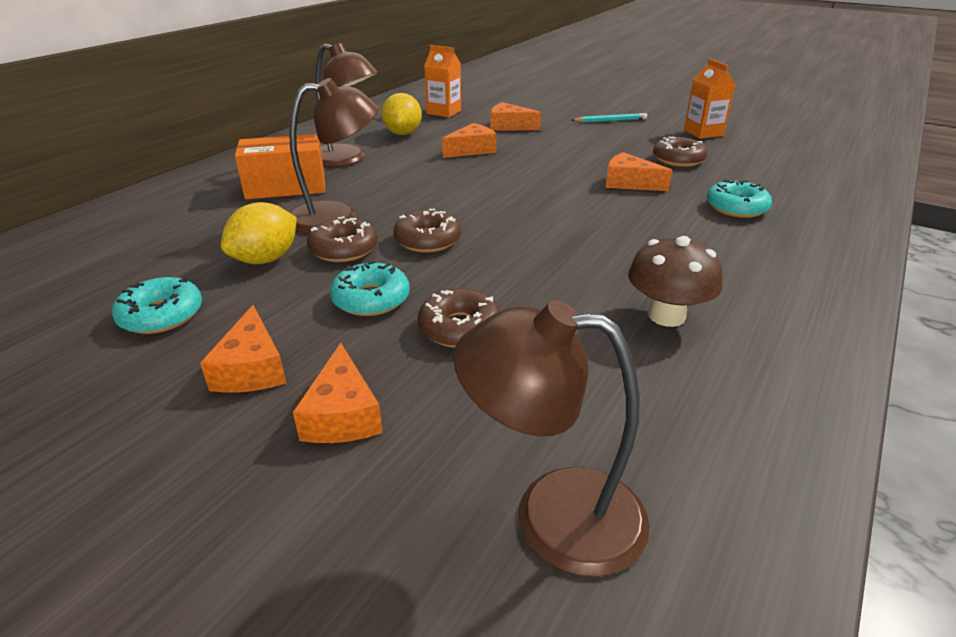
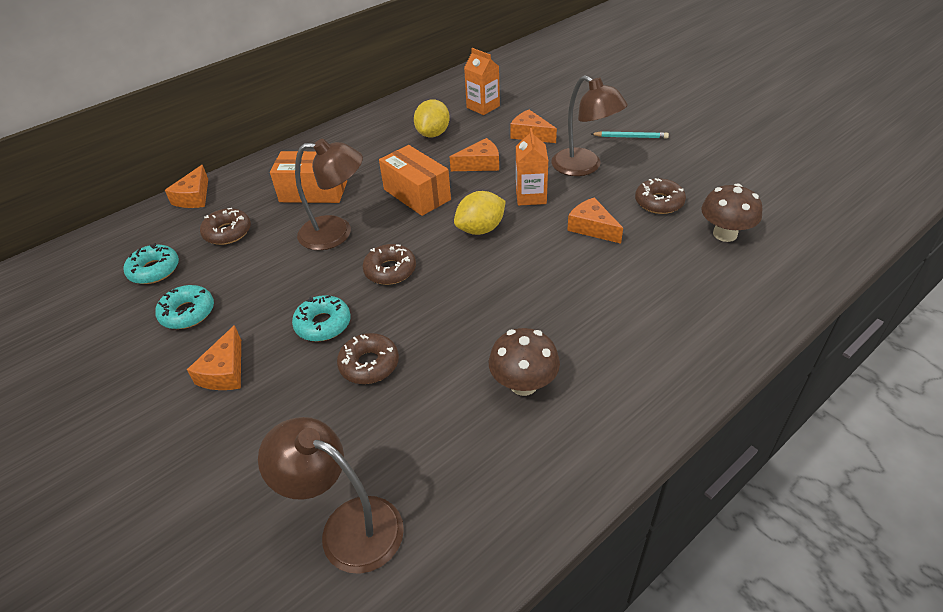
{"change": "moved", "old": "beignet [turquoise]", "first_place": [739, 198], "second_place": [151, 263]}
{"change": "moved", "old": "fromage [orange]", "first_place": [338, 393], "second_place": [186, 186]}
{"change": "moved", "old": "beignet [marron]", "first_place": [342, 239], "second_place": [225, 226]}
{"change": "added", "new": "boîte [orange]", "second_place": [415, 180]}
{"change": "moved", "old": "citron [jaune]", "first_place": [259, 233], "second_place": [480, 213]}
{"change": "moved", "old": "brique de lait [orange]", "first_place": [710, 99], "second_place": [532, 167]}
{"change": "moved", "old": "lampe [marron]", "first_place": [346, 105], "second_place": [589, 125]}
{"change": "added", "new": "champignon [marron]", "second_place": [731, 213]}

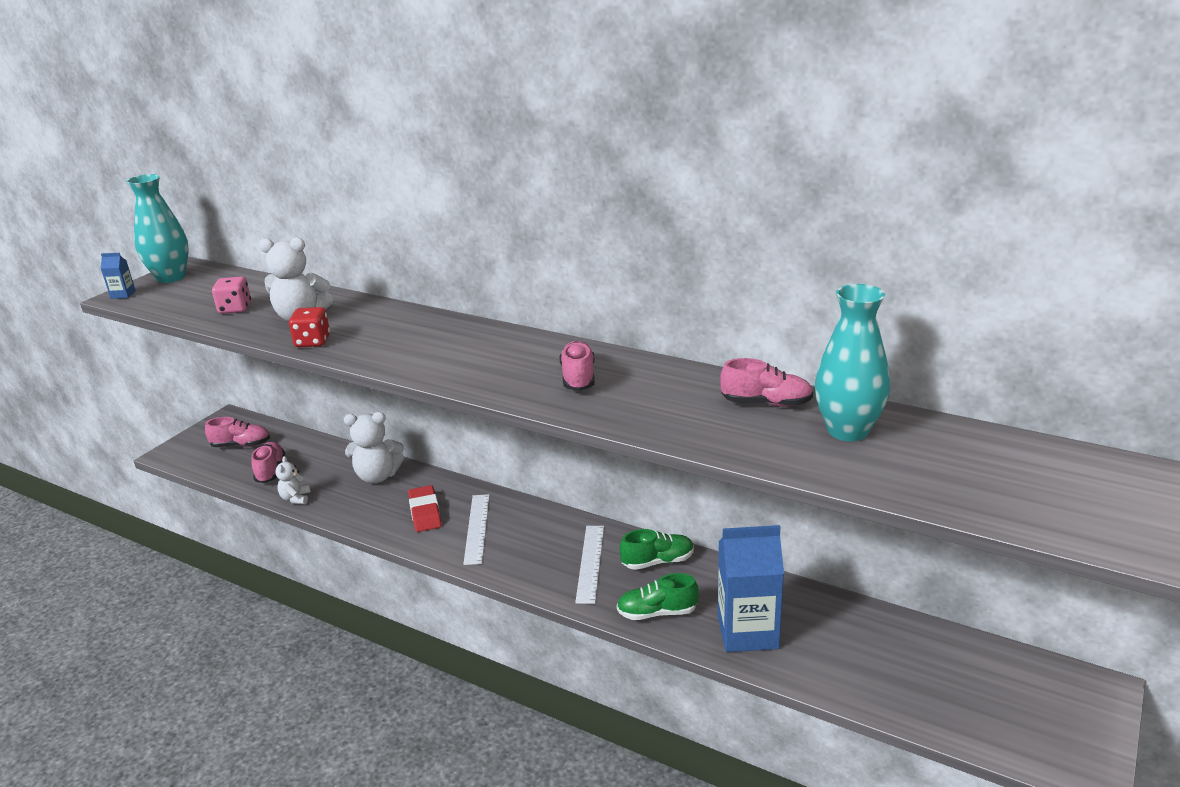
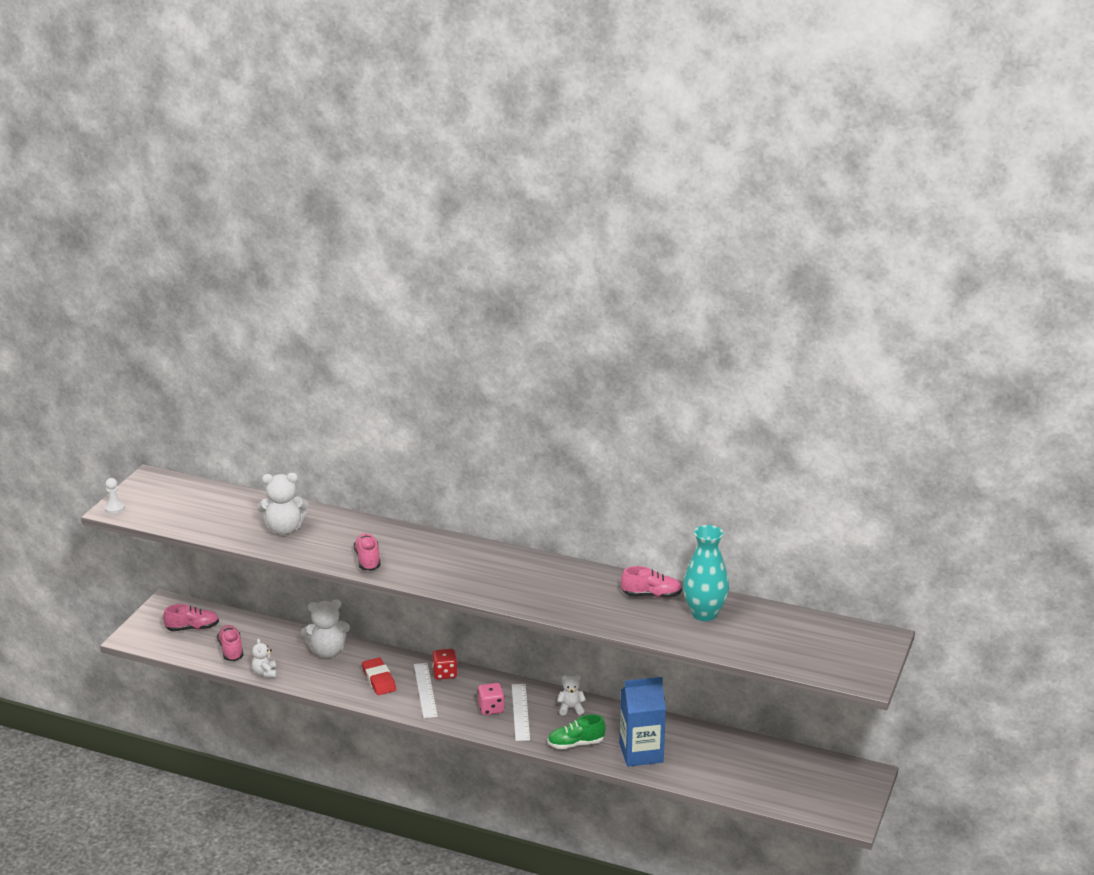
{"change": "replaced", "old": "brique de lait [bleu]", "new": "pion [blanc]", "first_place": [118, 276], "second_place": [115, 496]}
{"change": "moved", "old": "chaussure [rose]", "first_place": [577, 366], "second_place": [367, 552]}
{"change": "moved", "old": "dé [rouge]", "first_place": [309, 327], "second_place": [445, 664]}
{"change": "moved", "old": "dé [rose]", "first_place": [231, 295], "second_place": [491, 699]}
{"change": "replaced", "old": "chaussure [vert]", "new": "ours en peluche [blanc]", "first_place": [657, 549], "second_place": [571, 695]}
{"change": "removed", "old": "vase [turquoise]", "first_place": [157, 228]}

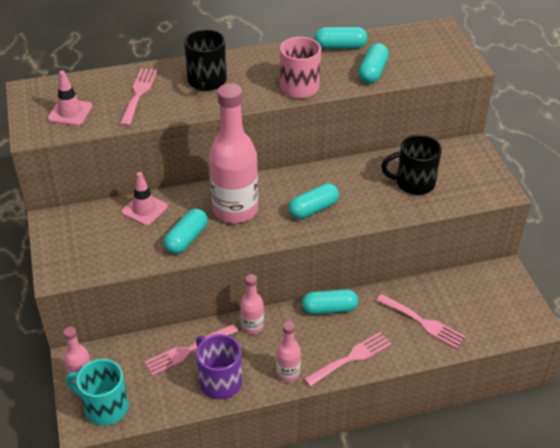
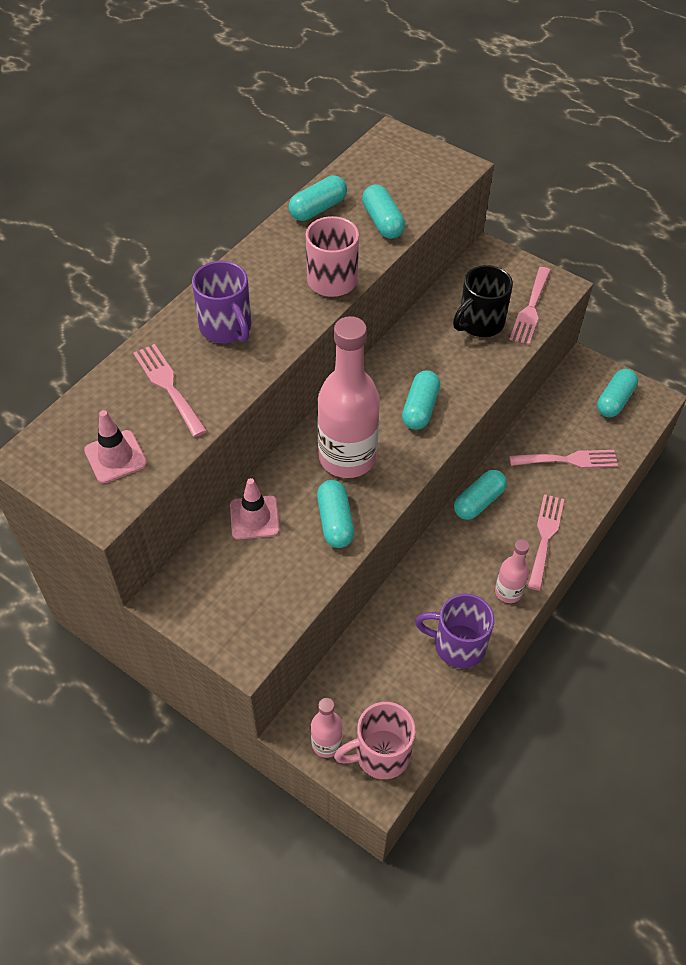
{"change": "recoloured", "old": "tasse [noir]", "new": "tasse [violet]", "first_place": [205, 60], "second_place": [221, 302]}
{"change": "recoloured", "old": "tasse [turquoise]", "new": "tasse [rose]", "first_place": [97, 392], "second_place": [375, 740]}
{"change": "moved", "old": "fourchette [rose]", "first_place": [191, 350], "second_place": [530, 306]}
{"change": "added", "new": "gélule [turquoise]", "second_place": [617, 393]}
{"change": "removed", "old": "bouteille [rose]", "first_place": [252, 304]}

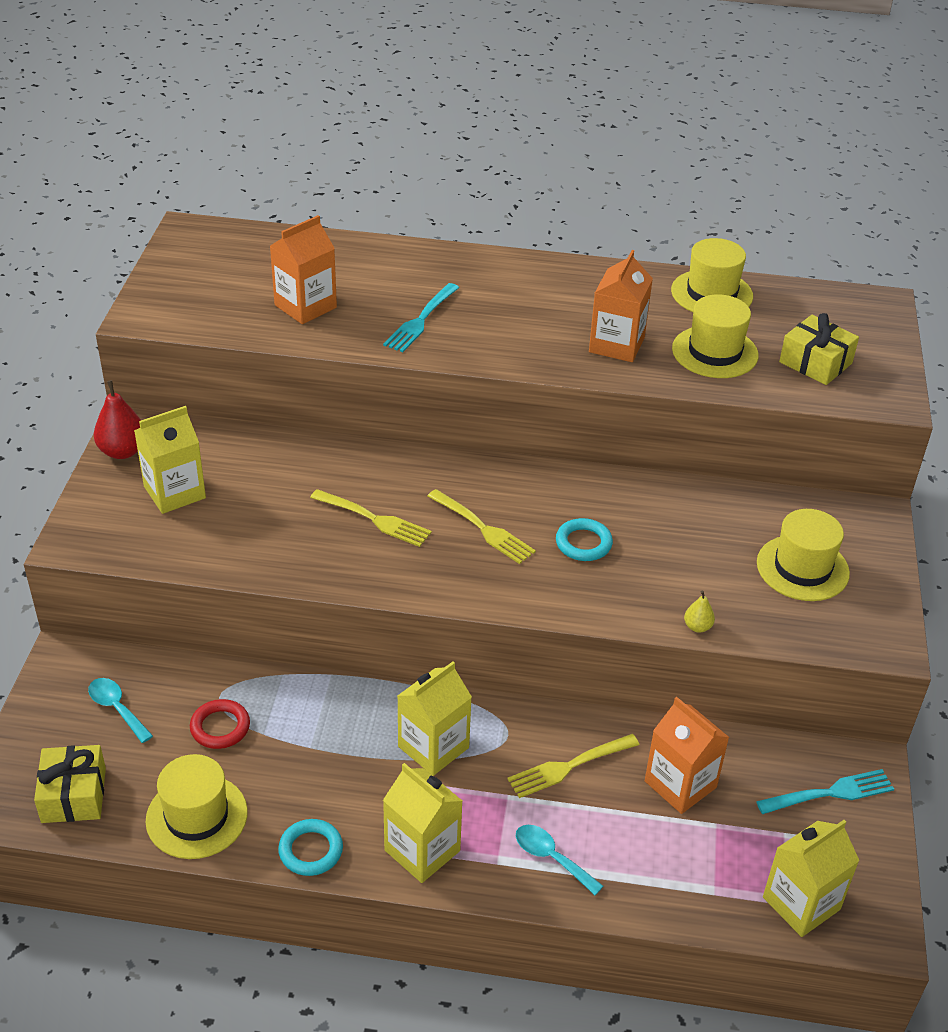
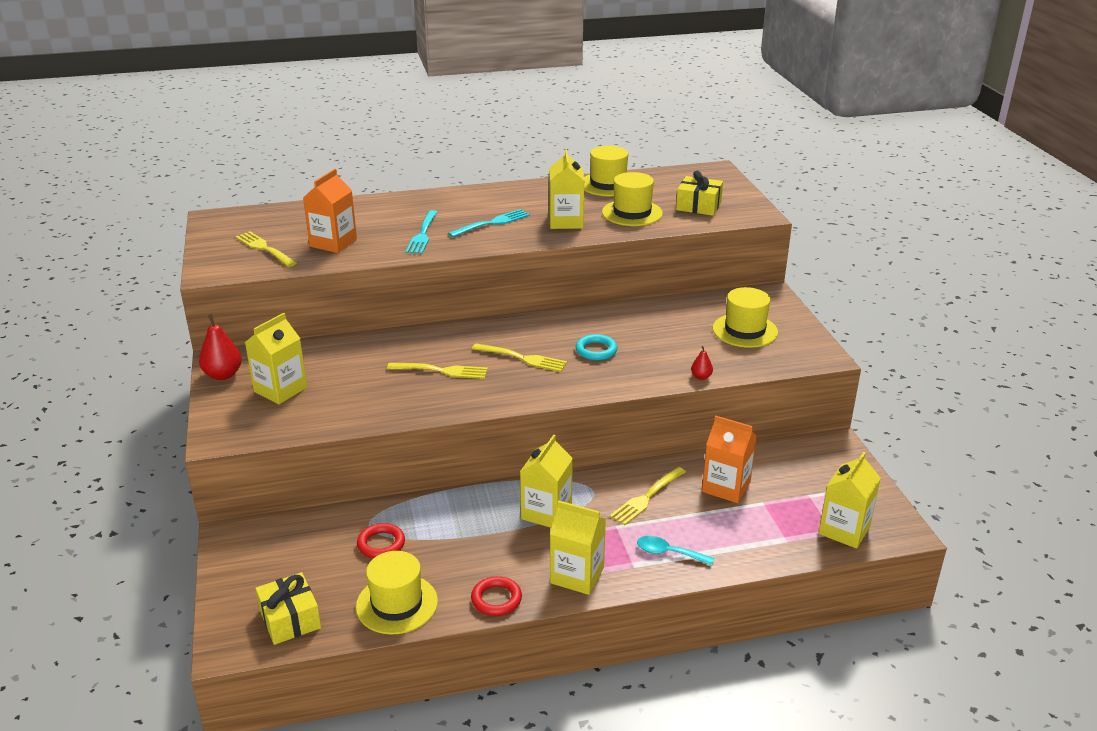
{"change": "added", "new": "fourchette [jaune]", "second_place": [266, 249]}
{"change": "moved", "old": "fourchette [turquoise]", "first_place": [825, 791], "second_place": [489, 223]}
{"change": "recoloured", "old": "anneau [turquoise]", "new": "anneau [rouge]", "first_place": [310, 847], "second_place": [496, 596]}
{"change": "recoloured", "old": "brique de lait [orange]", "new": "brique de lait [jaune]", "first_place": [621, 306], "second_place": [566, 189]}
{"change": "recoloured", "old": "poire [jaune]", "new": "poire [rouge]", "first_place": [699, 612], "second_place": [702, 363]}
{"change": "removed", "old": "cuillère [turquoise]", "first_place": [120, 710]}

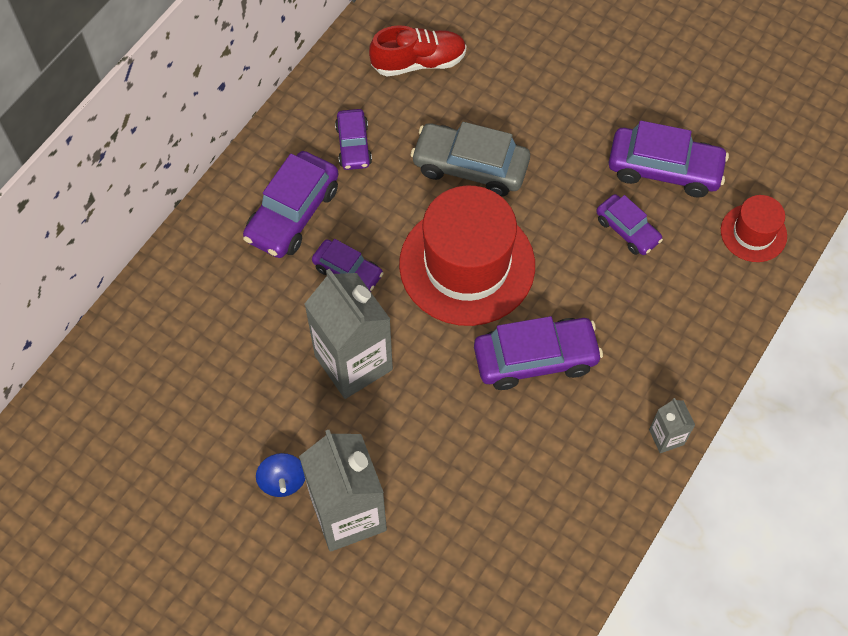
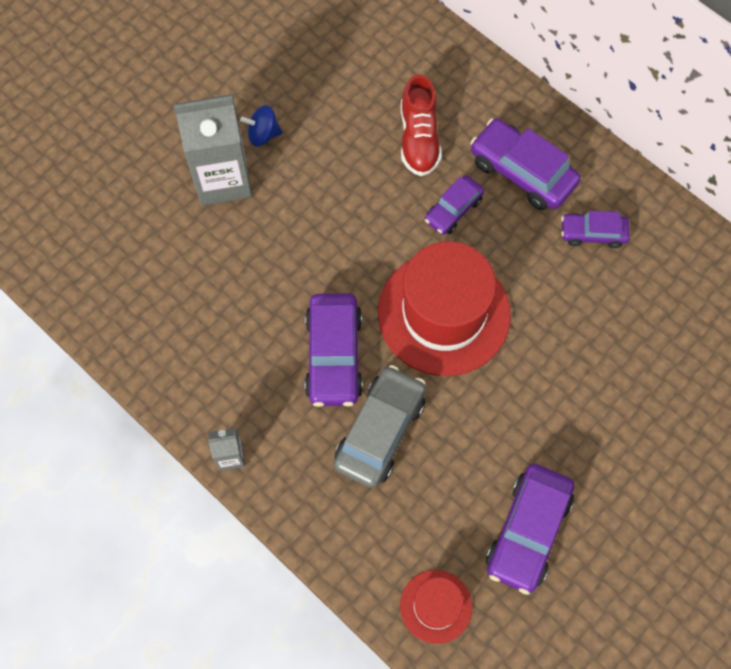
{"change": "moved", "old": "voiture [gris]", "first_place": [470, 159], "second_place": [380, 426]}
{"change": "moved", "old": "chaussure [rouge]", "first_place": [418, 50], "second_place": [421, 125]}
{"change": "removed", "old": "brique de lait [gris]", "first_place": [348, 333]}
{"change": "removed", "old": "voiture [violet]", "first_place": [629, 224]}

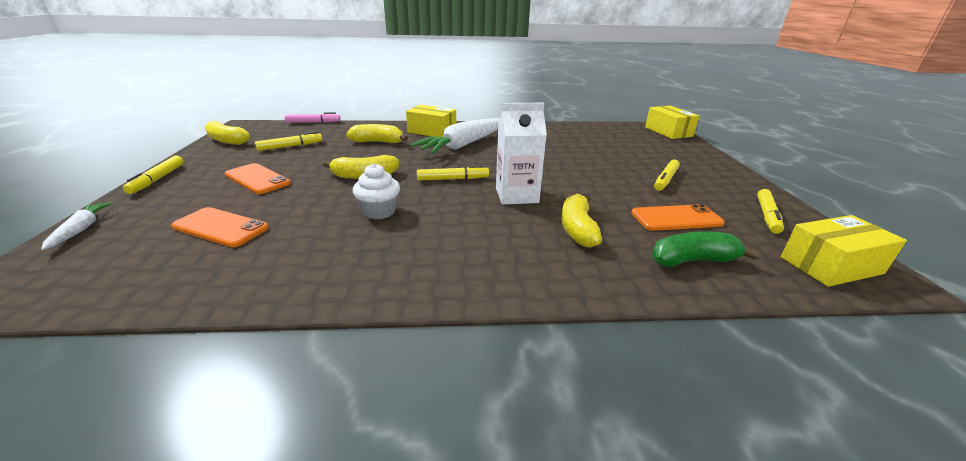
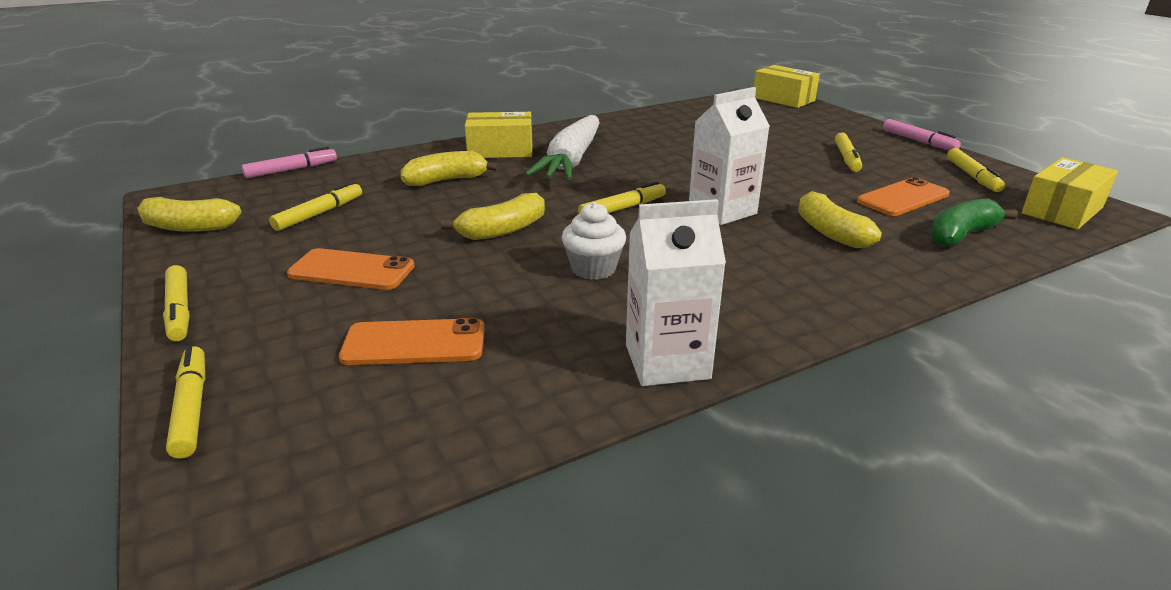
{"change": "replaced", "old": "carotte [blanc]", "new": "feutre [jaune]", "first_place": [77, 226], "second_place": [185, 402]}
{"change": "added", "new": "brique de lait [blanc]", "second_place": [676, 292]}
{"change": "added", "new": "feutre [rose]", "second_place": [922, 134]}

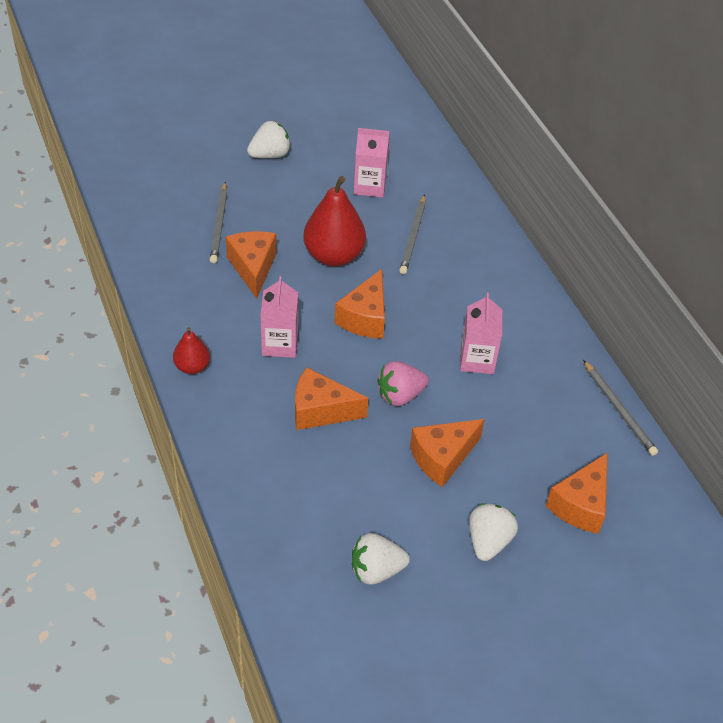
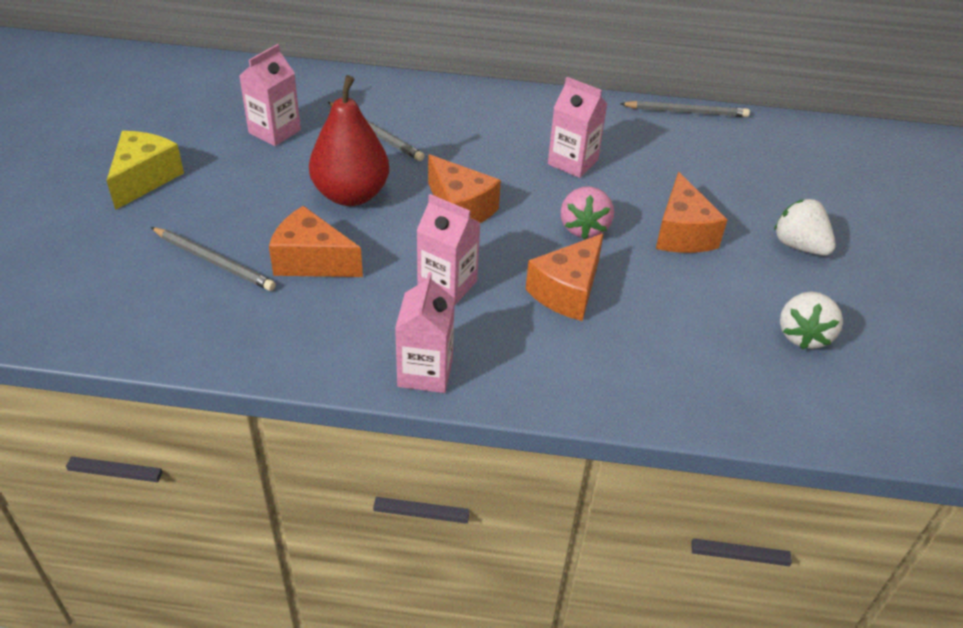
{"change": "replaced", "old": "fraise [blanc]", "new": "fromage [jaune]", "first_place": [269, 139], "second_place": [145, 170]}
{"change": "replaced", "old": "poire [rouge]", "new": "brique de lait [rose]", "first_place": [191, 350], "second_place": [425, 332]}
{"change": "removed", "old": "fromage [orange]", "first_place": [577, 493]}

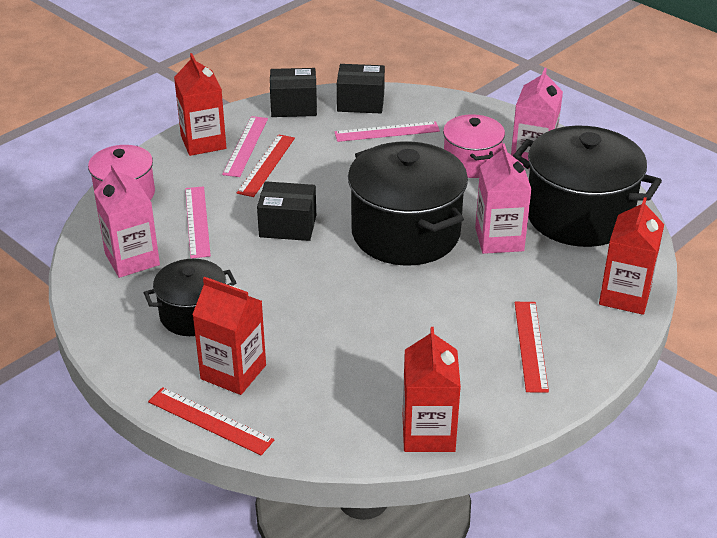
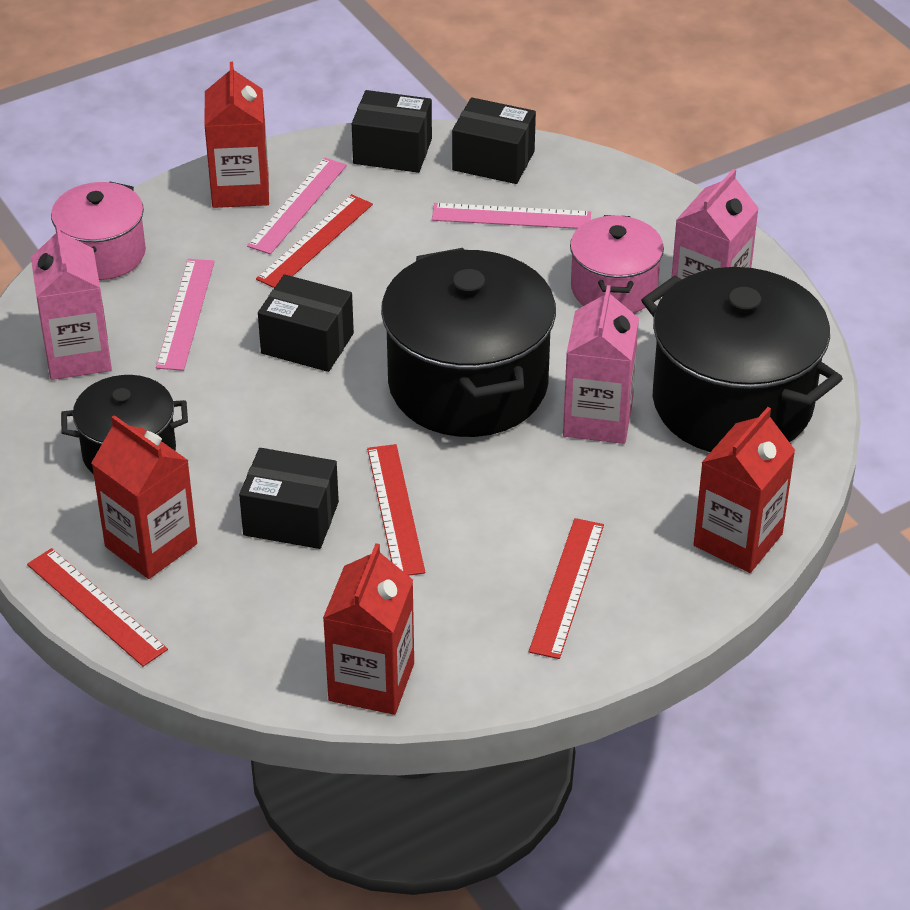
{"change": "added", "new": "boîte [noir]", "second_place": [289, 498]}
{"change": "added", "new": "règle [rouge]", "second_place": [396, 510]}

